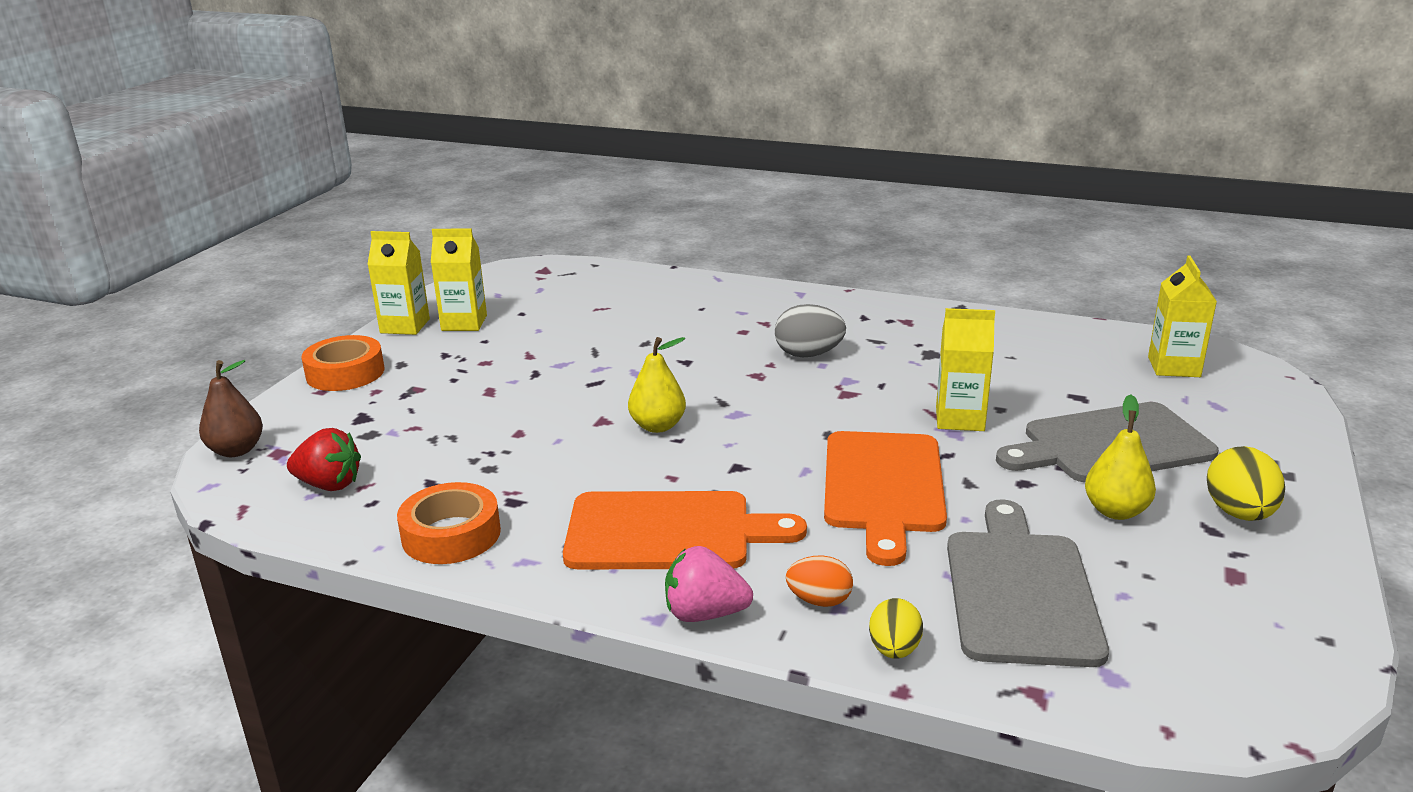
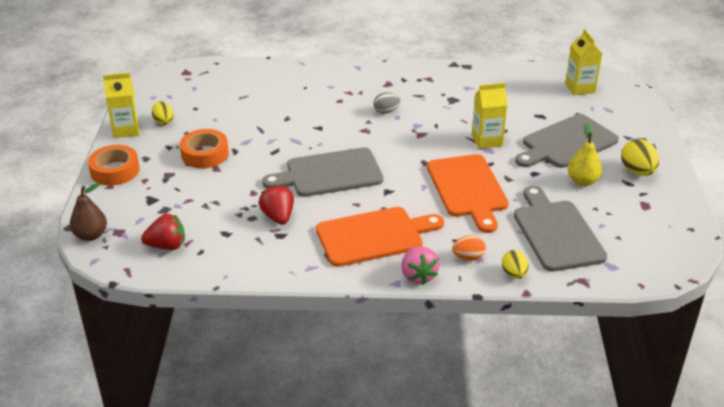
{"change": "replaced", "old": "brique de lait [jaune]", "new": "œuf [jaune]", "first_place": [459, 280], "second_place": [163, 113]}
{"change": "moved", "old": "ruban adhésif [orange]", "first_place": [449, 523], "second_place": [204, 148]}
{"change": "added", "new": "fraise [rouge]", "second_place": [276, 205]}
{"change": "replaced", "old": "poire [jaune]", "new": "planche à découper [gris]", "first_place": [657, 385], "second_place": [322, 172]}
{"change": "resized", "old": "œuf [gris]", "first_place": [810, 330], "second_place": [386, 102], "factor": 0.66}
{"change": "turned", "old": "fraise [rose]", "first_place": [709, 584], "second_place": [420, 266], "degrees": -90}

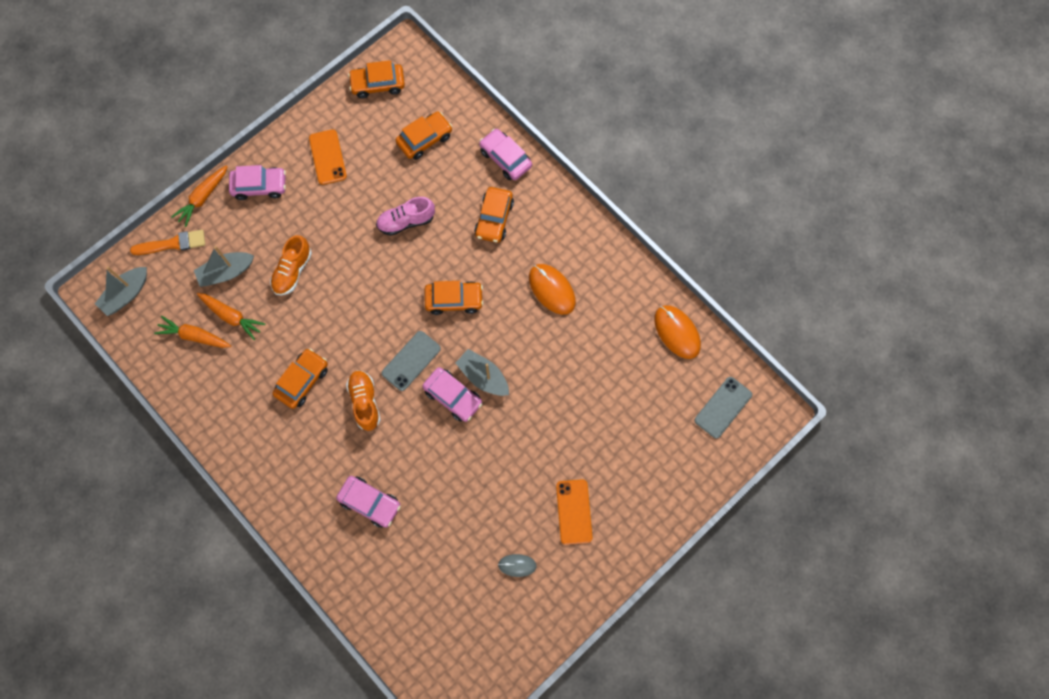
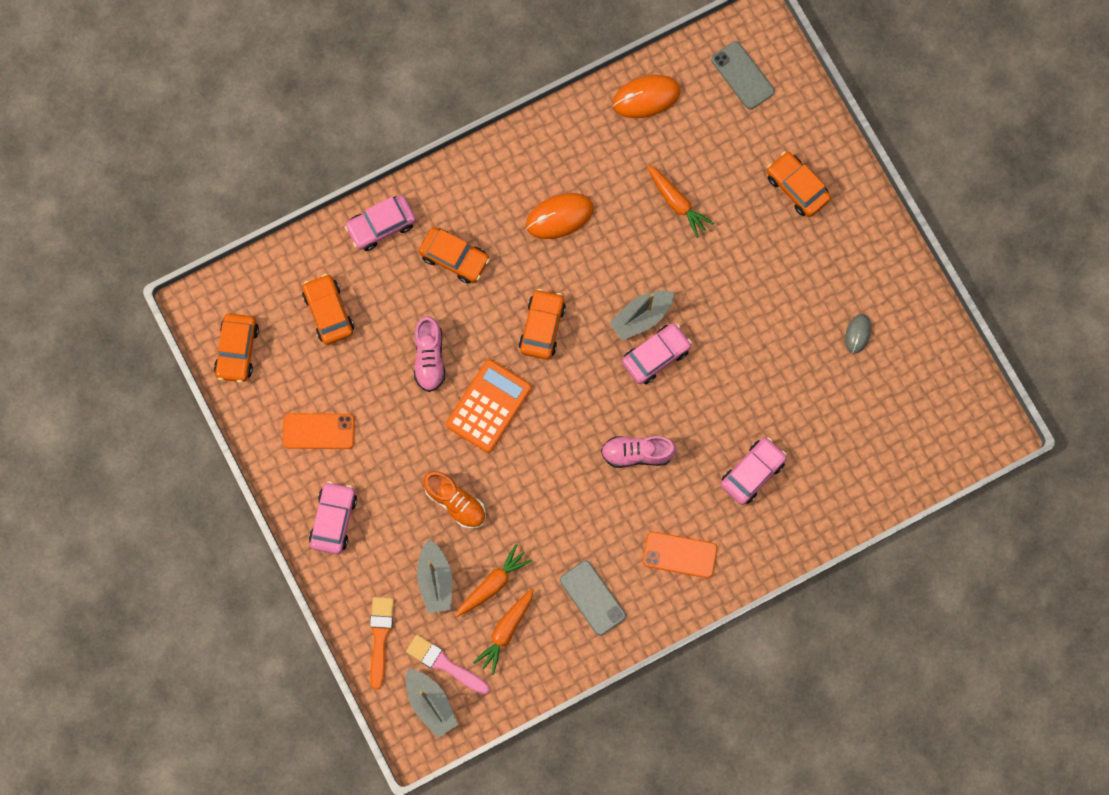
{"change": "added", "new": "pinceau [rose]", "second_place": [448, 664]}
{"change": "added", "new": "calculatrice [orange]", "second_place": [489, 406]}
{"change": "moved", "old": "téléphone [gris]", "first_place": [411, 361], "second_place": [593, 598]}
{"change": "recoloured", "old": "chaussure [orange]", "new": "chaussure [rose]", "first_place": [363, 400], "second_place": [638, 452]}
{"change": "moved", "old": "téléphone [orange]", "first_place": [574, 512], "second_place": [679, 555]}
{"change": "moved", "old": "carotte [orange]", "first_place": [199, 196], "second_place": [680, 201]}
{"change": "moved", "old": "voiture [orange]", "first_place": [300, 378], "second_place": [799, 184]}

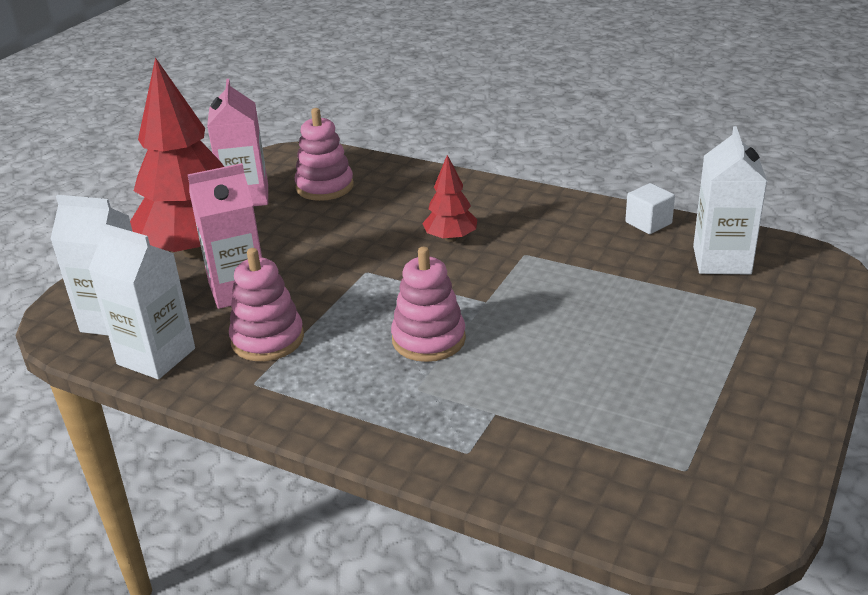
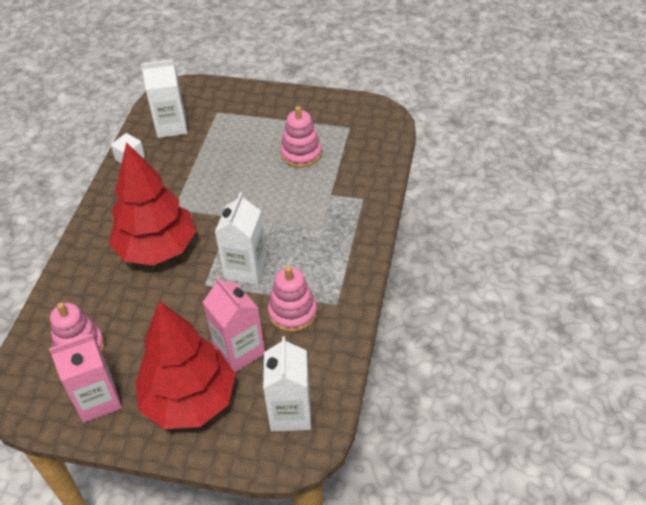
{"change": "resized", "old": "arbre [rouge]", "first_place": [449, 198], "second_place": [152, 203], "factor": 2.17}
{"change": "moved", "old": "brique de lait [blanc]", "first_place": [141, 301], "second_place": [241, 238]}
{"change": "moved", "old": "jouet à empiler [rose]", "first_place": [428, 304], "second_place": [301, 137]}

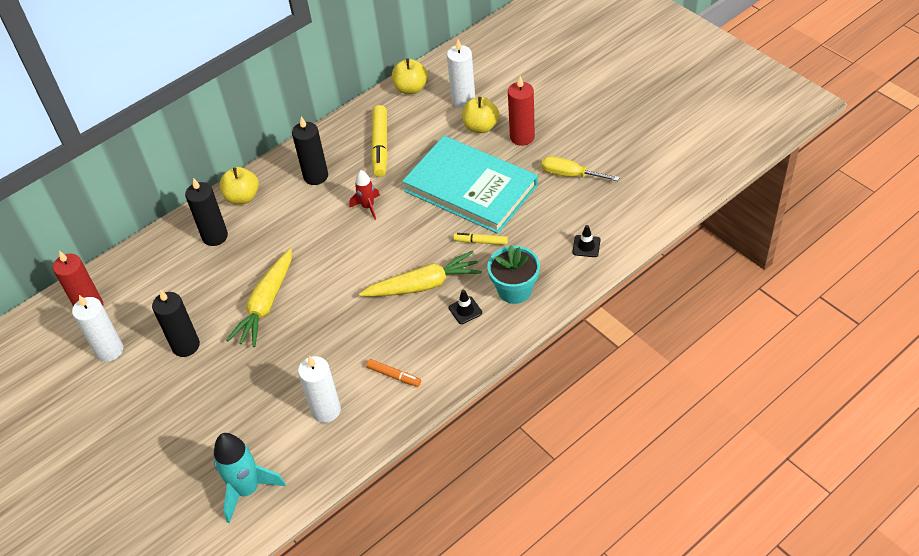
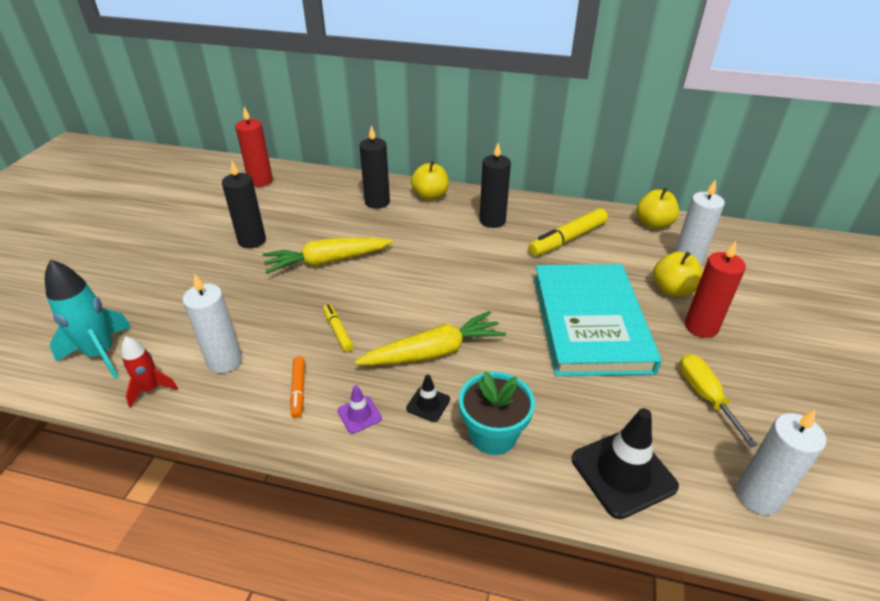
{"change": "moved", "old": "fusée [rouge]", "first_place": [364, 195], "second_place": [150, 372]}
{"change": "moved", "old": "feutre [jaune]", "first_place": [480, 239], "second_place": [338, 328]}
{"change": "added", "new": "cône de chantier [violet]", "second_place": [359, 409]}
{"change": "turned", "old": "carotte [jaune]", "first_place": [420, 274], "second_place": [430, 338], "degrees": -60}
{"change": "resized", "old": "cône de chantier [noir]", "first_place": [586, 241], "second_place": [625, 463], "factor": 2.05}
{"change": "moved", "old": "bougie [blanc]", "first_place": [97, 328], "second_place": [781, 462]}

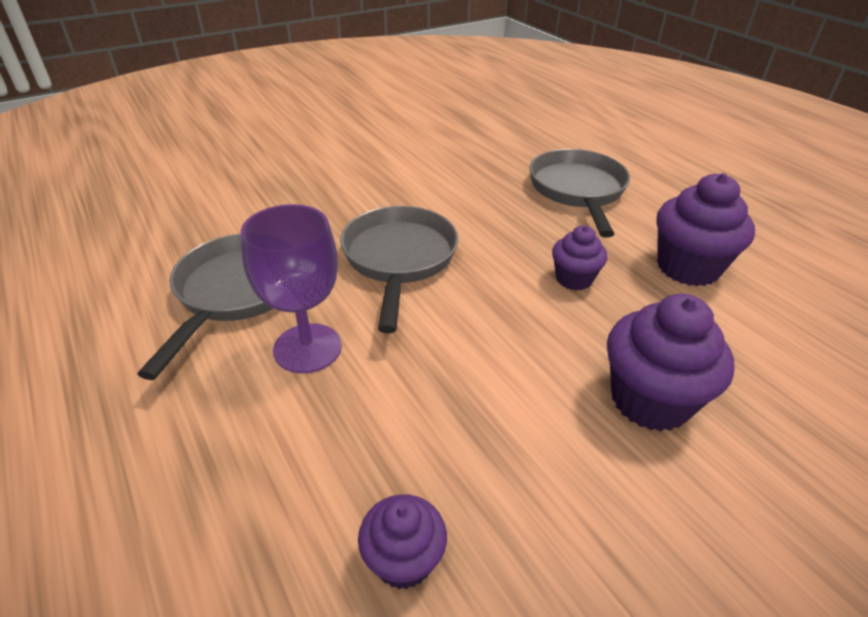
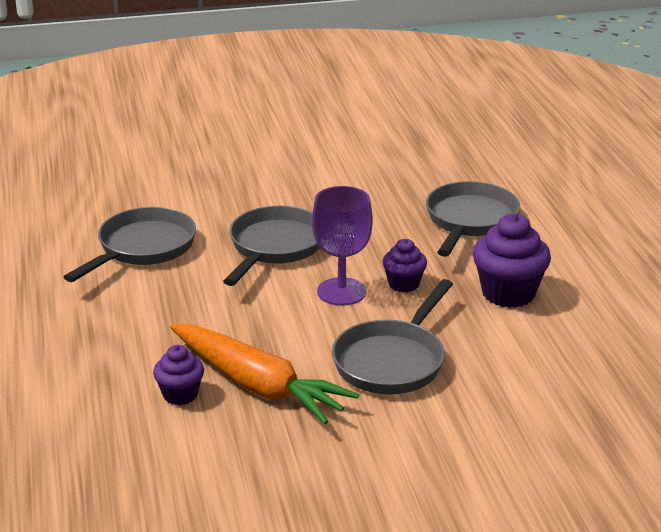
{"change": "added", "new": "carotte [orange]", "second_place": [264, 374]}
{"change": "moved", "old": "verre à pied [violet]", "first_place": [291, 288], "second_place": [342, 246]}
{"change": "replaced", "old": "muffin [violet]", "new": "poêle [gris]", "first_place": [670, 362], "second_place": [392, 336]}

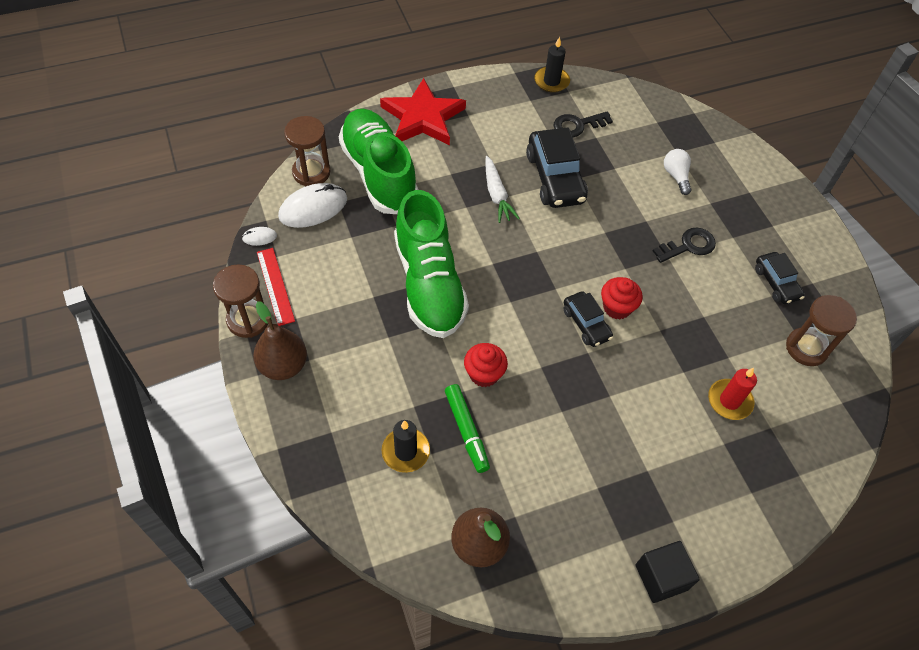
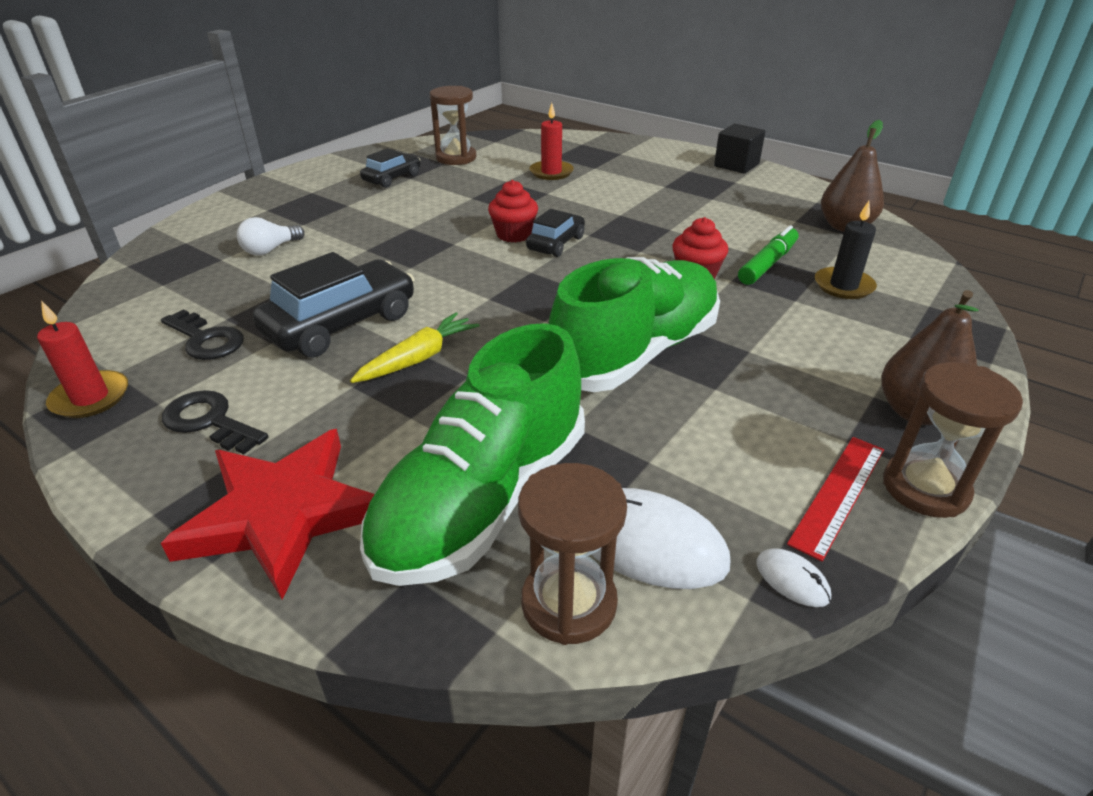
{"change": "recoloured", "old": "bougie [noir]", "new": "bougie [rouge]", "first_place": [552, 65], "second_place": [82, 359]}
{"change": "moved", "old": "clé [noir]", "first_place": [684, 245], "second_place": [215, 422]}
{"change": "recoloured", "old": "carotte [blanc]", "new": "carotte [jaune]", "first_place": [502, 189], "second_place": [414, 347]}

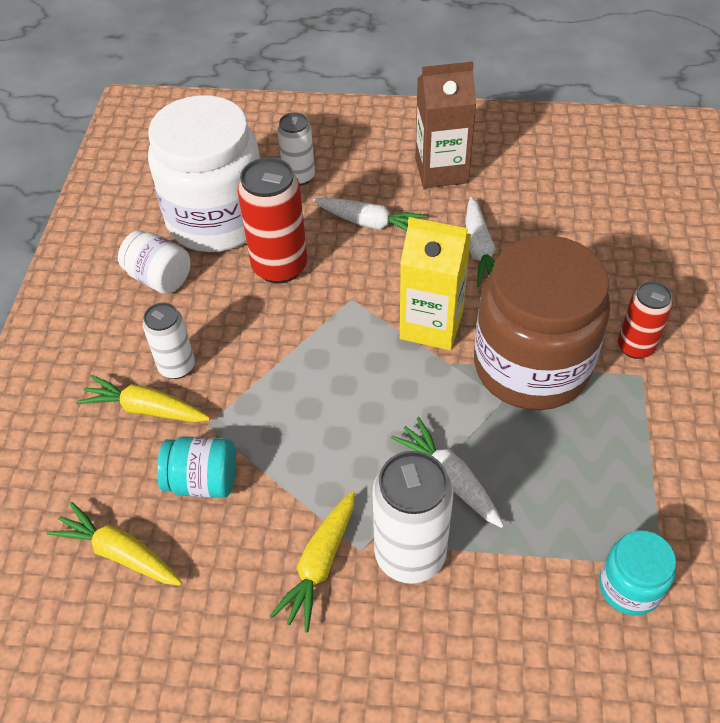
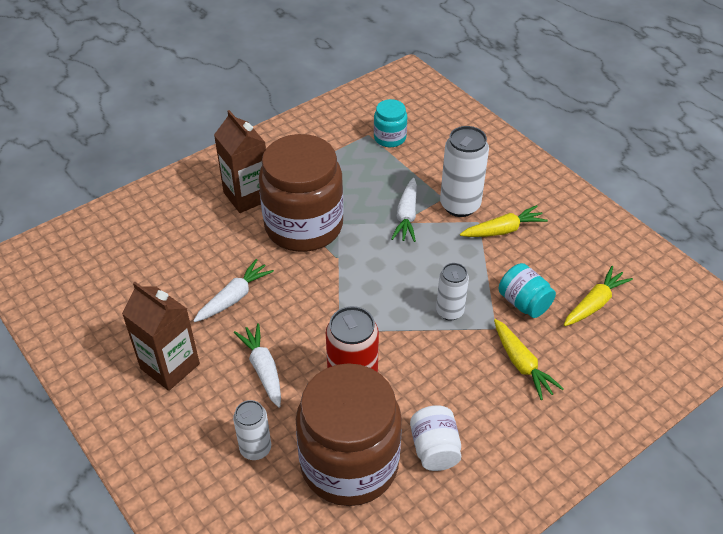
{"change": "replaced", "old": "canette [rouge]", "new": "brique de lait [marron]", "first_place": [645, 320], "second_place": [240, 161]}
{"change": "recoloured", "old": "bocal [blanc]", "new": "bocal [marron]", "first_place": [204, 173], "second_place": [349, 434]}
{"change": "moved", "old": "canette [blanc]", "first_place": [169, 341], "second_place": [452, 292]}
{"change": "turned", "old": "carotte [jaune]", "first_place": [114, 544], "second_place": [598, 296], "degrees": -120}
{"change": "removed", "old": "brique de lait [jaune]", "first_place": [435, 283]}

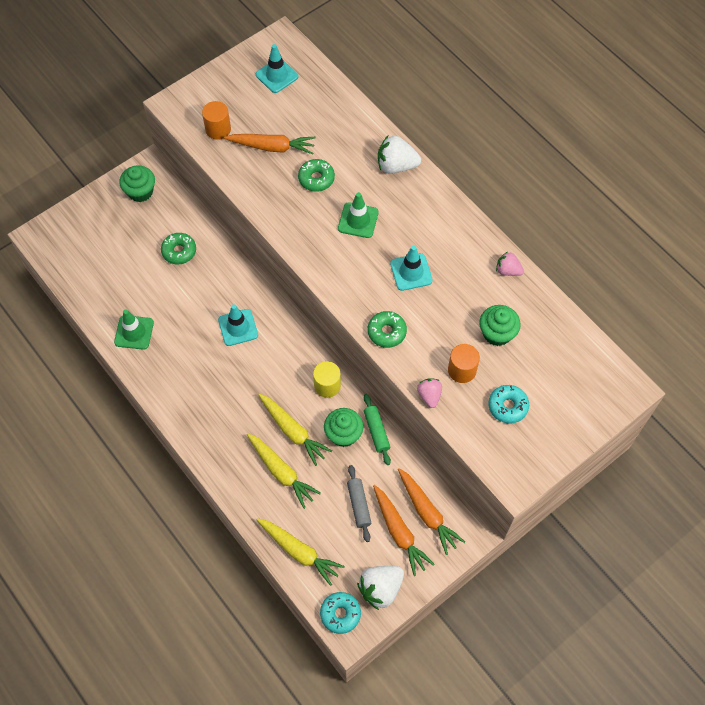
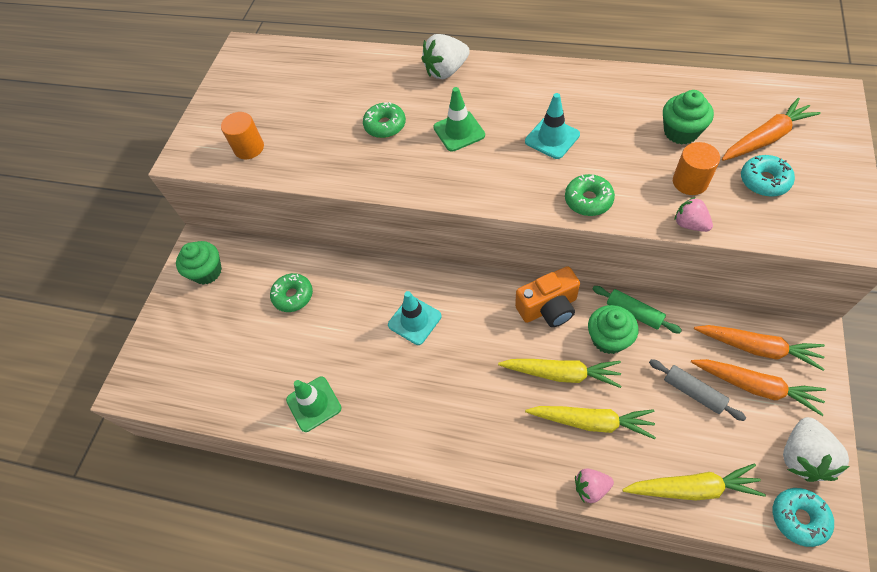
{"change": "replaced", "old": "cylindre [jaune]", "new": "appareil photo [orange]", "first_place": [327, 379], "second_place": [547, 296]}
{"change": "moved", "old": "fraise [rose]", "first_place": [510, 264], "second_place": [594, 485]}
{"change": "moved", "old": "carotte [orange]", "first_place": [270, 144], "second_place": [771, 129]}
{"change": "removed", "old": "cône de chantier [turquoise]", "first_place": [277, 68]}

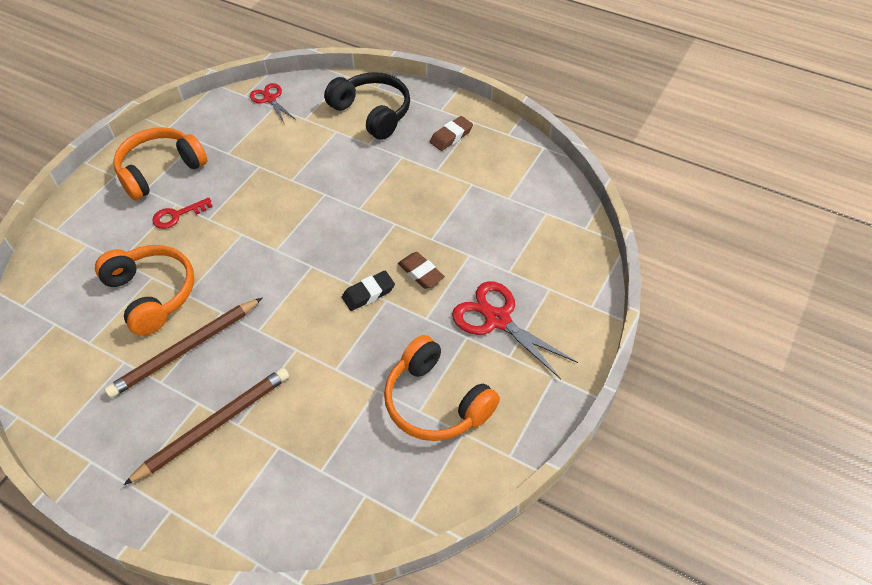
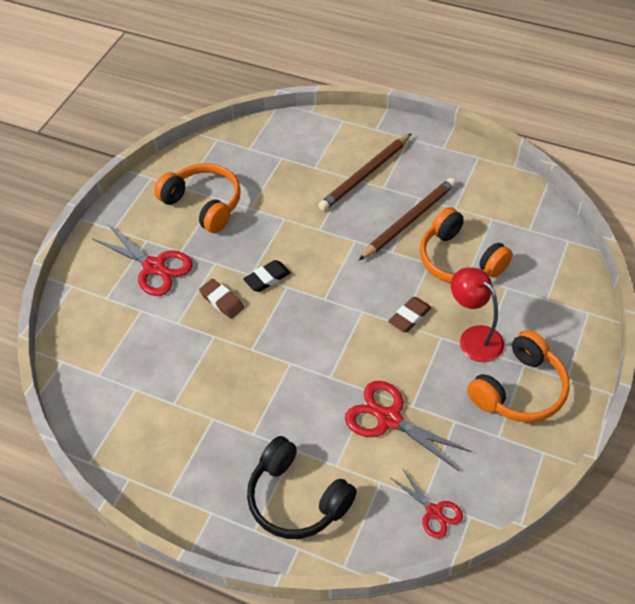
{"change": "added", "new": "ciseaux [rouge]", "second_place": [408, 426]}
{"change": "moved", "old": "gomme [marron]", "first_place": [451, 133], "second_place": [409, 314]}
{"change": "replaced", "old": "clé [rouge]", "new": "lampe [rouge]", "first_place": [182, 213], "second_place": [477, 314]}

